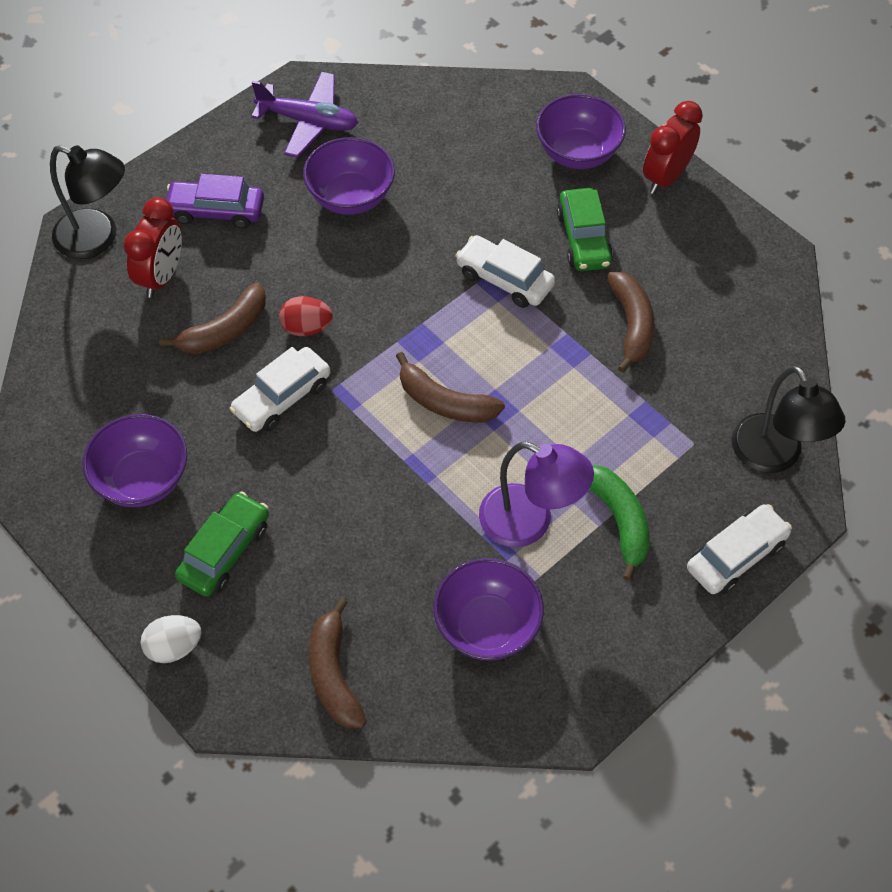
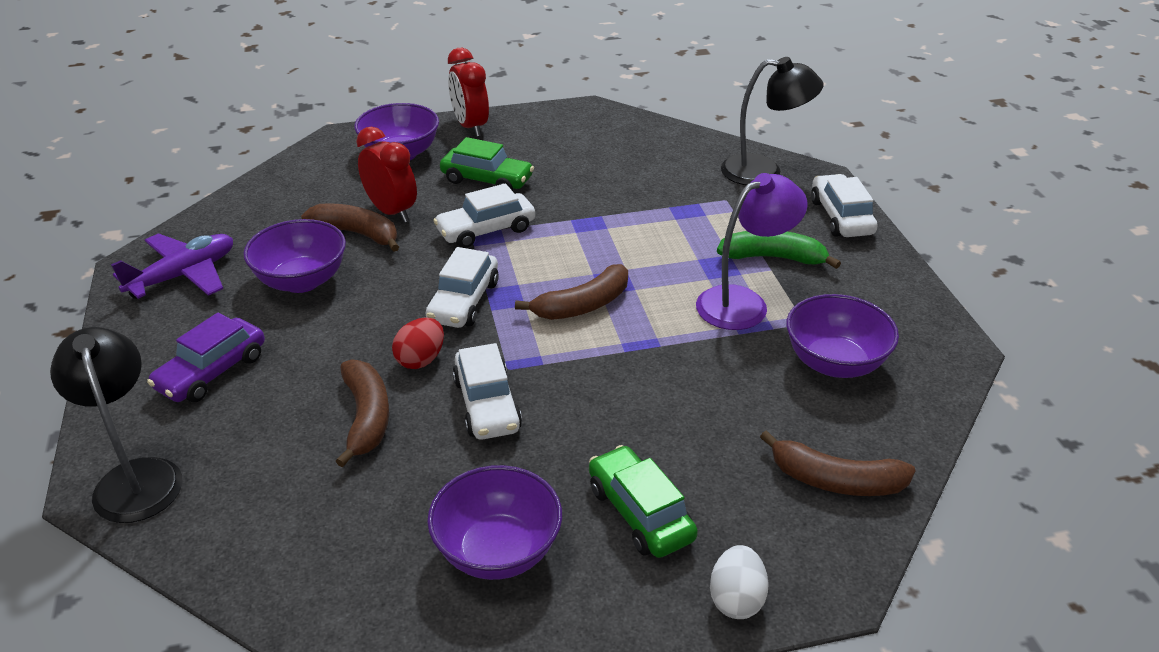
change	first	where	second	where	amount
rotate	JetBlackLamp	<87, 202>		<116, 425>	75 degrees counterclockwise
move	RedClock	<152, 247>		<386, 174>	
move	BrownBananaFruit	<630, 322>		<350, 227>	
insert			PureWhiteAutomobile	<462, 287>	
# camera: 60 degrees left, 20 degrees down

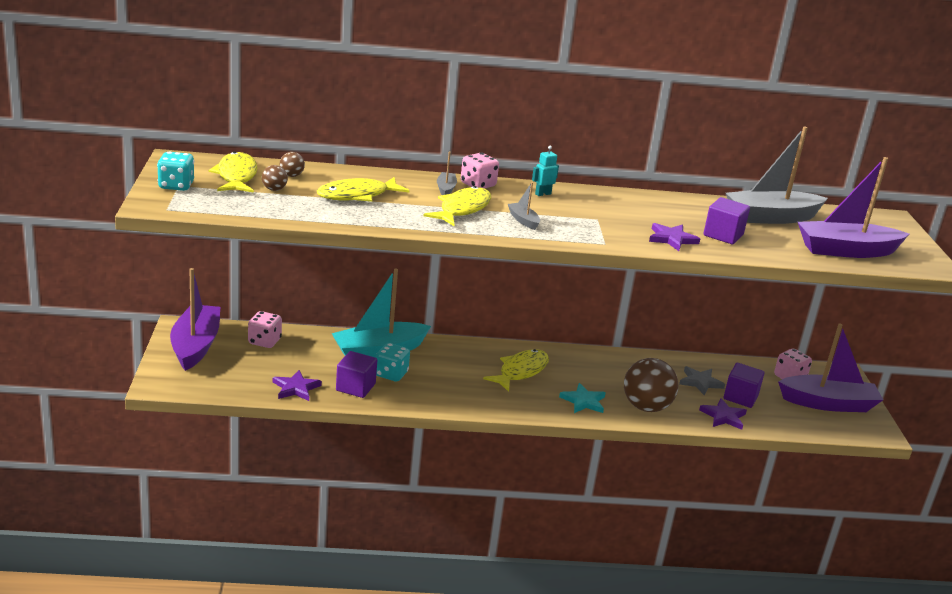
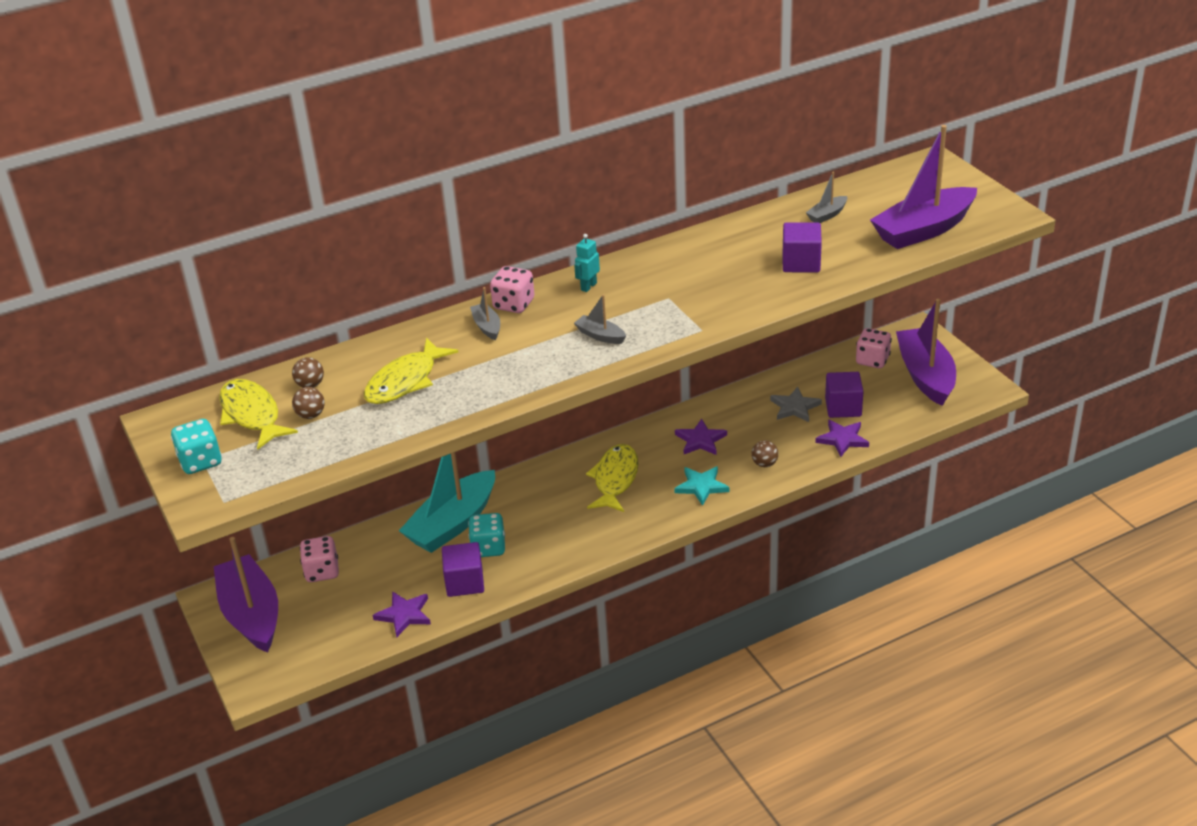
change	first	where	second	where	amount
resize	AshGreyToyBoat	<777, 175>		<826, 197>	x0.43
delete	BrightYellowFish	<457, 206>			
move	VioletStarShape	<674, 237>		<701, 437>	
rotate	VioletToyBoat	<830, 367>		<926, 352>	75 degrees counterclockwise
resize	BrownSphere	<651, 385>		<764, 453>	x0.44
# camera: 20 degrees left, 10 degrees up

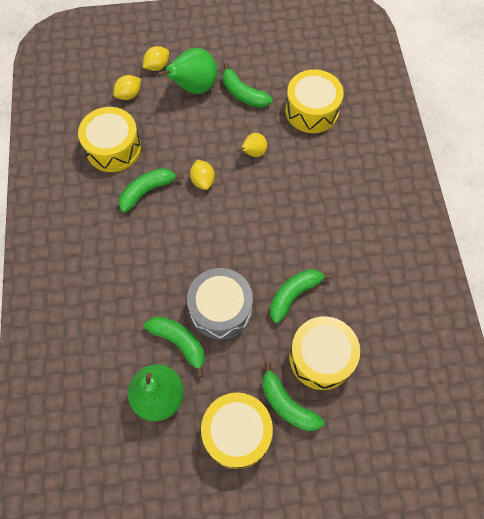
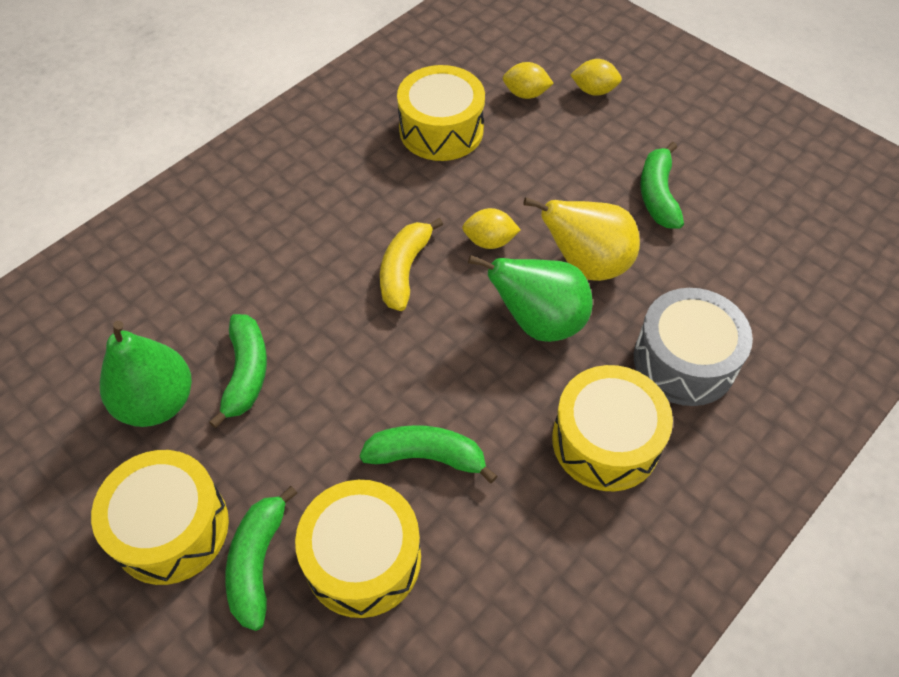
change	first	where	second	where	amount
move	GreenToyPear	<187, 71>		<530, 298>	
move	BrightYellowSnareDrum	<314, 101>		<612, 428>	
resize	BrightYellowToyPear	<252, 145>		<581, 239>	x1.90
rotate	BrightYellowCitrusFruit	<202, 175>		<491, 228>	60 degrees clockwise
delete	GreenBananaFruit	<151, 190>			
move	AshGreySnareDrum	<220, 304>		<693, 347>	
insert			BrightYellowBananaFruit	<411, 264>	
# camera: 50 degrees right, 10 degrees down

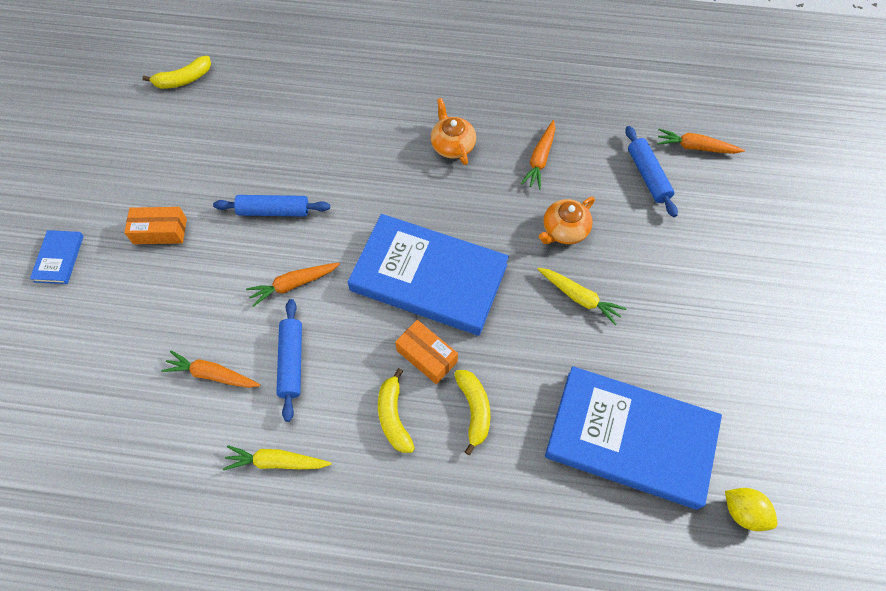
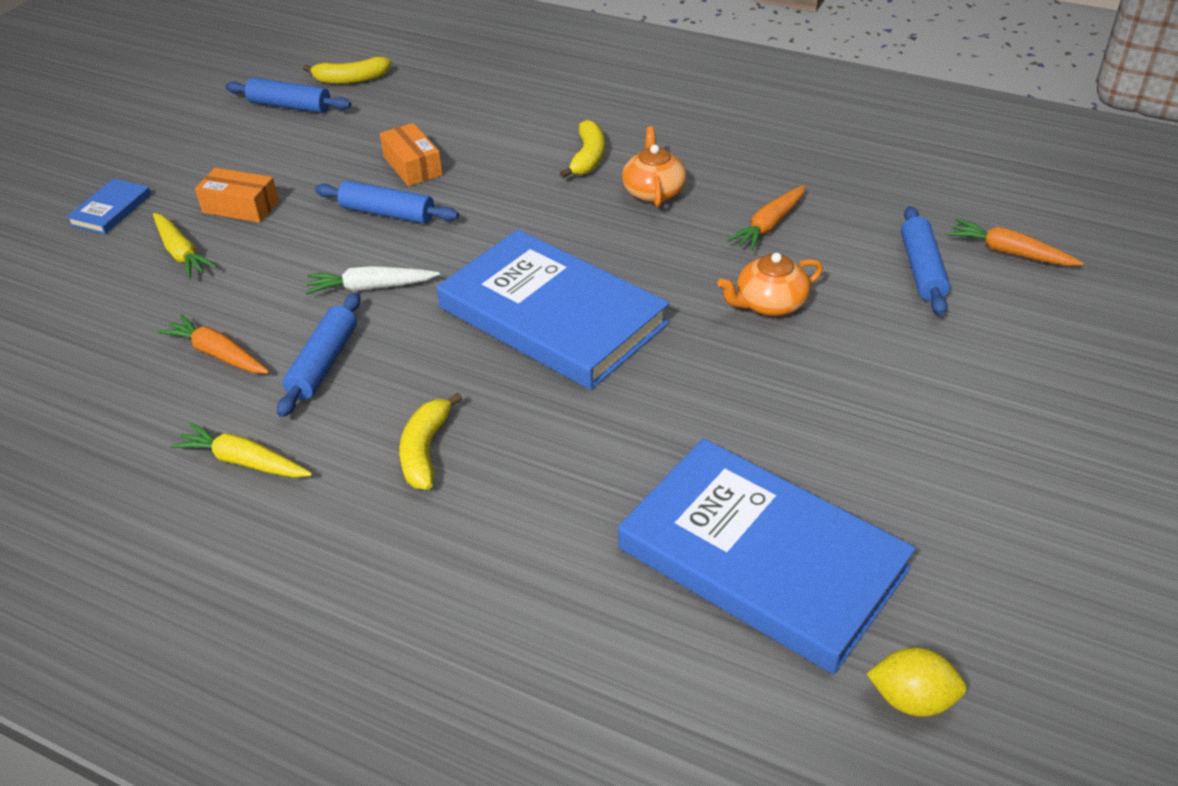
change	first	where	second	where	amount
recolor	OrangeCarrot	<293, 285>	PureWhiteCarrot	<373, 280>	
move	BrightYellowCarrot	<582, 297>		<185, 246>	
move	OrangeParcel	<426, 352>		<411, 154>	
move	BrightYellowBananaFruit	<472, 412>		<582, 149>	
rotate	BrightYellowCitrusFruit	<751, 509>		<917, 682>	45 degrees counterclockwise
insert			RoyalBlueDoughRoller	<288, 95>	
# camera: 20 degrees right, 20 degrees down

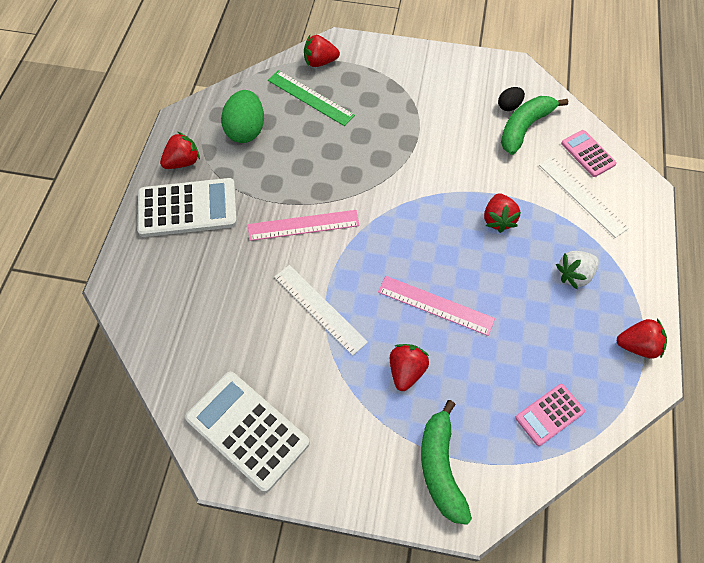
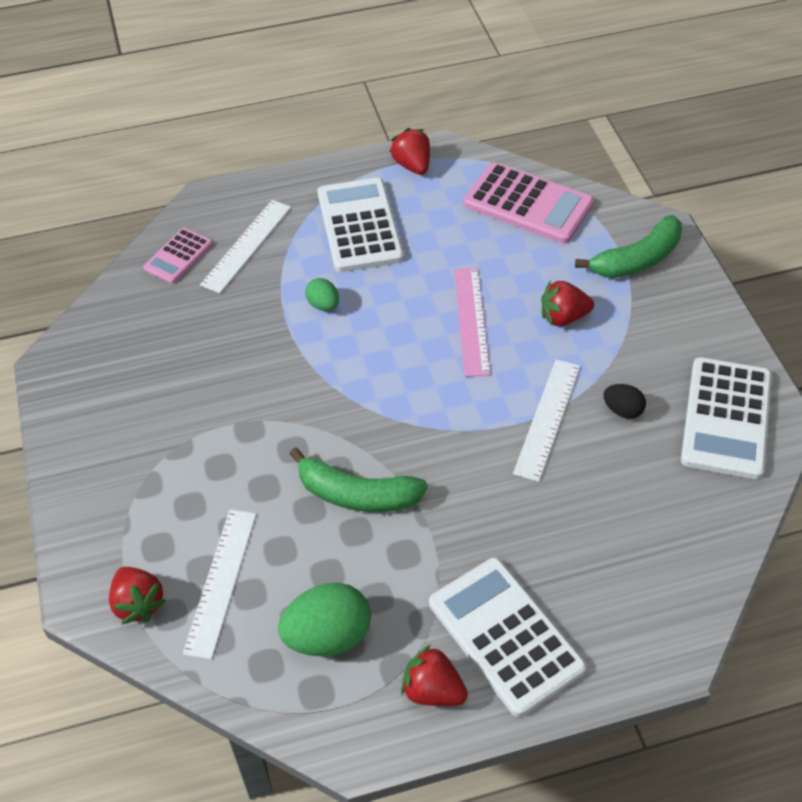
change	first	where	second	where	amount
recolor	GreenRuler	<311, 98>	PureWhiteRuler	<219, 584>	
move	JetBlackEgg	<511, 99>		<624, 401>	
move	GreenBananaFruit	<534, 125>		<358, 479>	
replace	RedToyStrawberry	<502, 213>	GreenEgg	<322, 294>	
delete	RosyRuler	<304, 225>			
replace	PureWhiteToyStrawberry	<577, 270>	PureWhiteAddingMachine	<361, 225>	
resize	RosyAddingMachine	<550, 415>		<528, 203>	x1.80
# camera: 115 degrees left, 10 degrees down

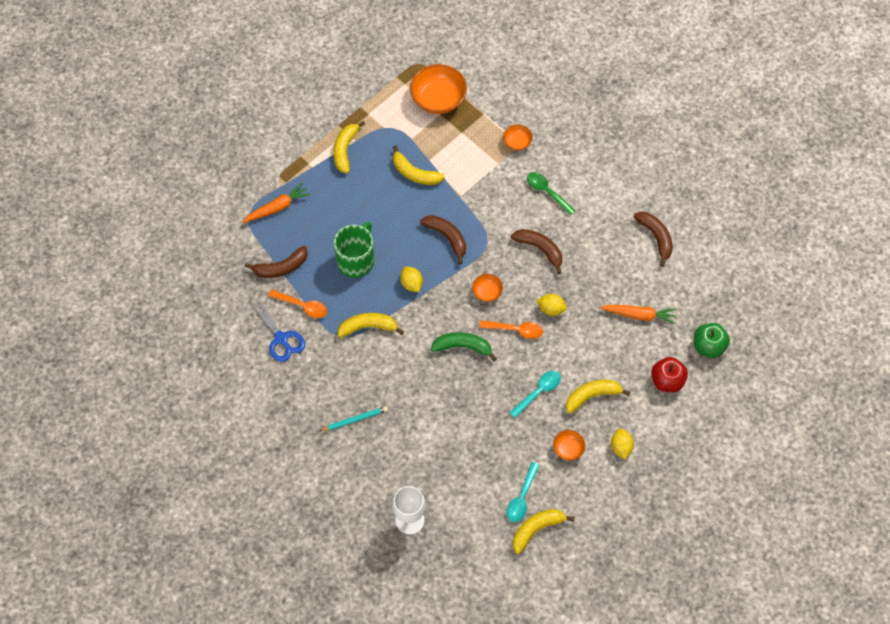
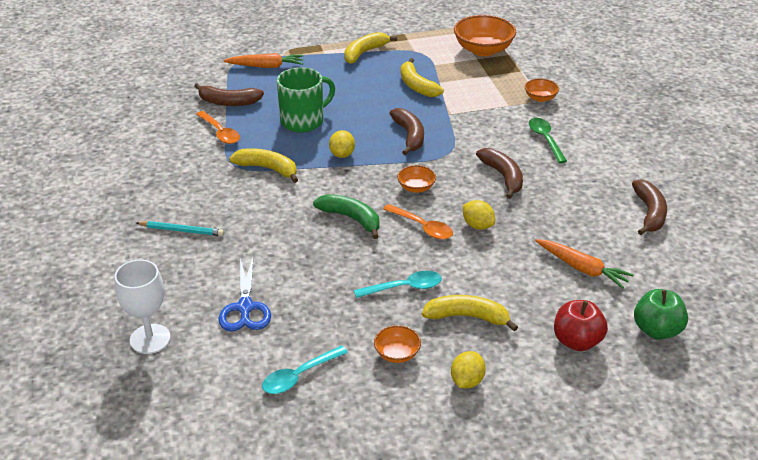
change	first	where	second	where	amount
move	RoyalBluePairOfScissors	<278, 330>		<244, 294>	
delete	BrightYellowBananaFruit	<544, 531>			
# camera: 30 degrees right, 25 degrees down

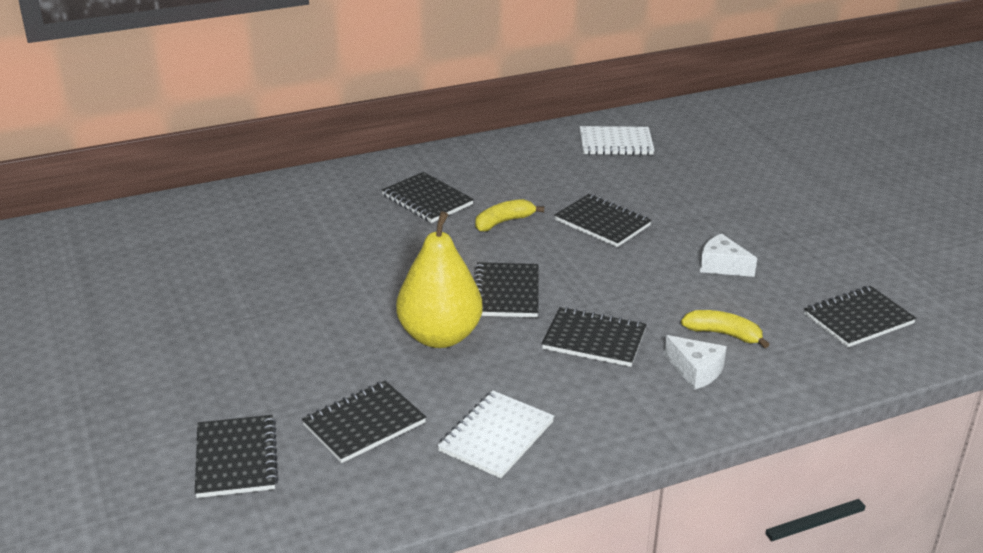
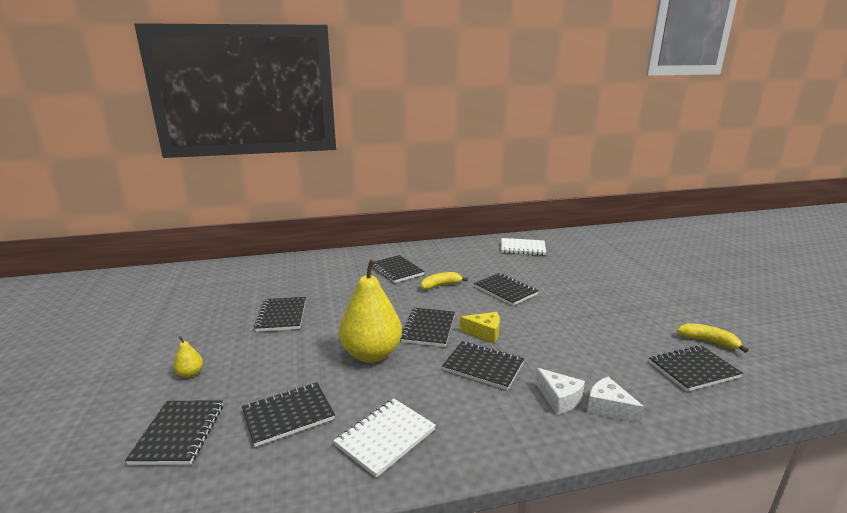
change	first	where	second	where	amount
move	PureWhiteCheeseWedge	<728, 255>		<615, 400>	
move	BrightYellowBananaFruit	<725, 329>		<713, 338>	
insert			JetBlackNotebook	<280, 314>	
insert			BrightYellowCheeseWedge	<480, 327>	
insert			BrightYellowToyPear	<188, 357>	
# camera: 10 degrees right, 10 degrees down

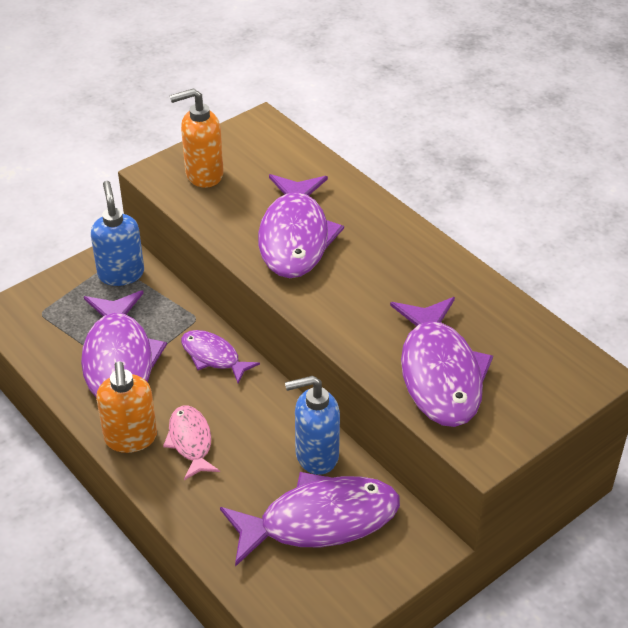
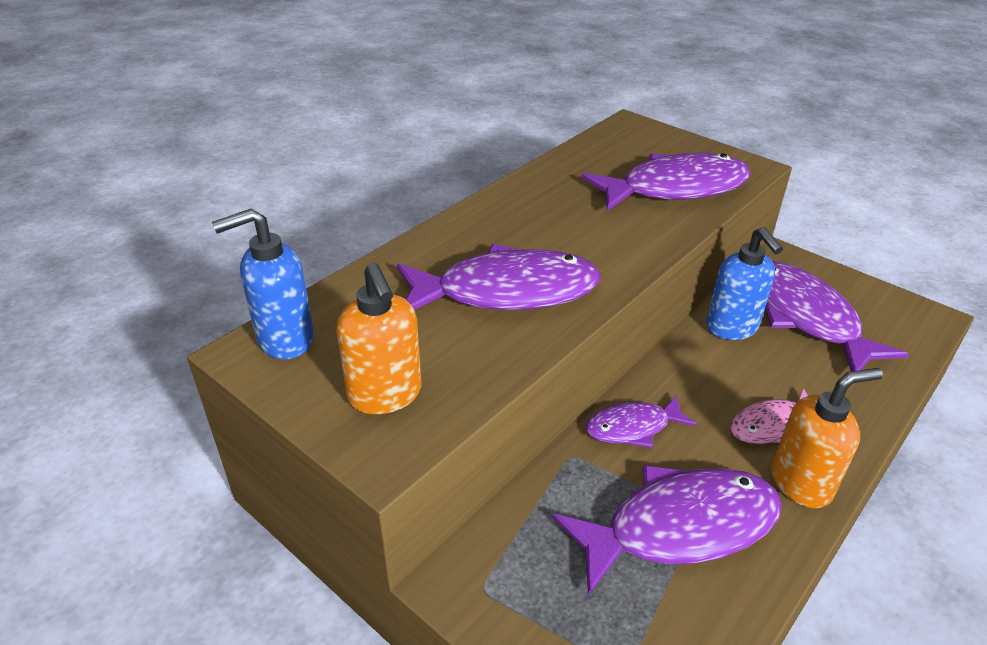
change	first	where	second	where	amount
move	RoyalBlueSoapDispenser	<117, 233>		<263, 284>	
rotate	VioletFish	<220, 357>		<641, 421>	45 degrees clockwise
# camera: 100 degrees left, 5 degrees down

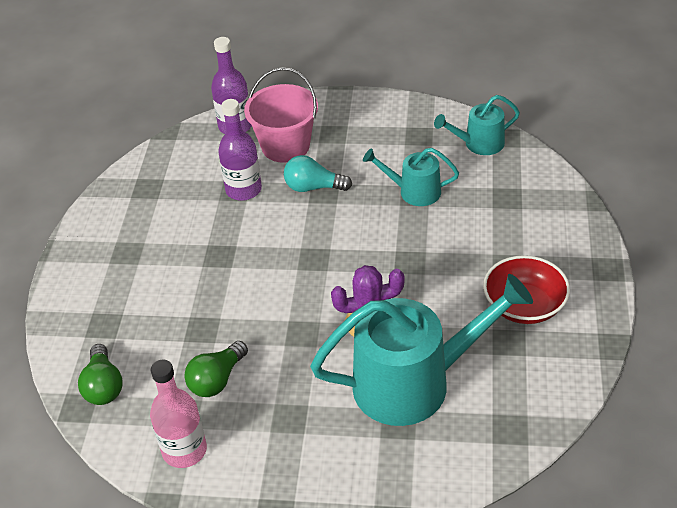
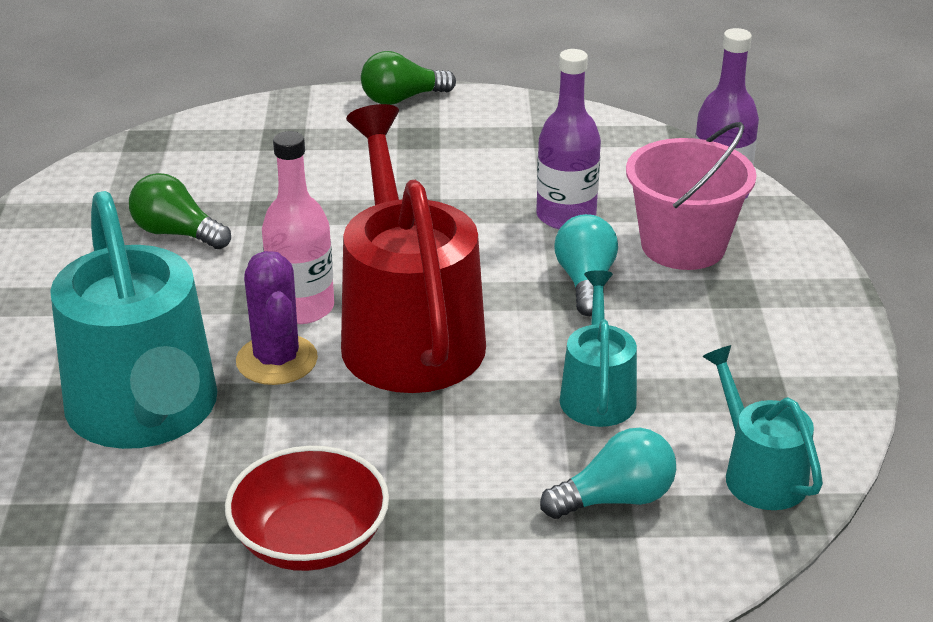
change	first	where	second	where	amount
move	GreenBulb	<100, 374>		<408, 78>	
move	RosyBottle	<178, 414>		<298, 227>	
insert			RedWateringCan	<413, 248>	
insert			TealBulb	<608, 473>	
# camera: 80 degrees right, 10 degrees down

